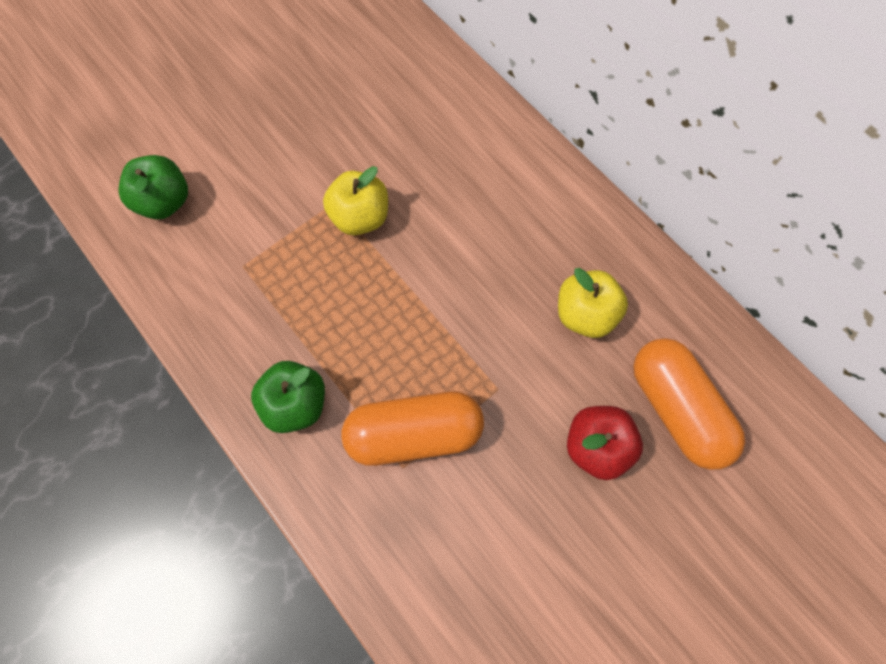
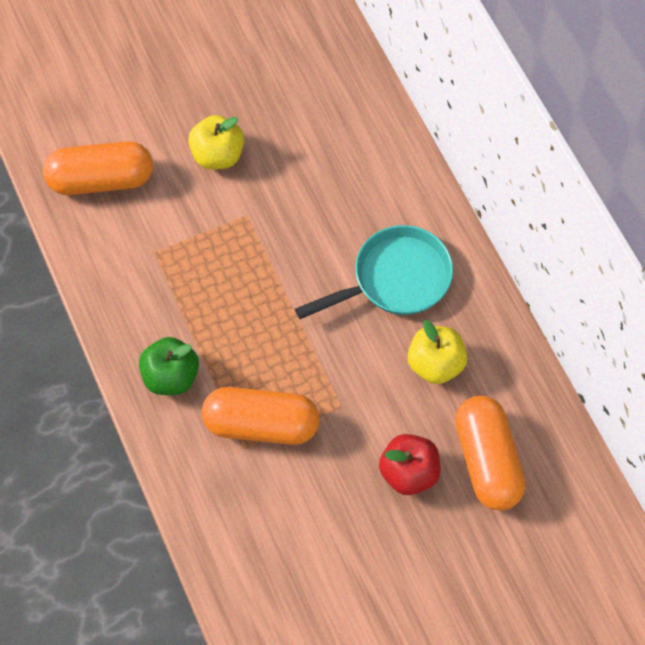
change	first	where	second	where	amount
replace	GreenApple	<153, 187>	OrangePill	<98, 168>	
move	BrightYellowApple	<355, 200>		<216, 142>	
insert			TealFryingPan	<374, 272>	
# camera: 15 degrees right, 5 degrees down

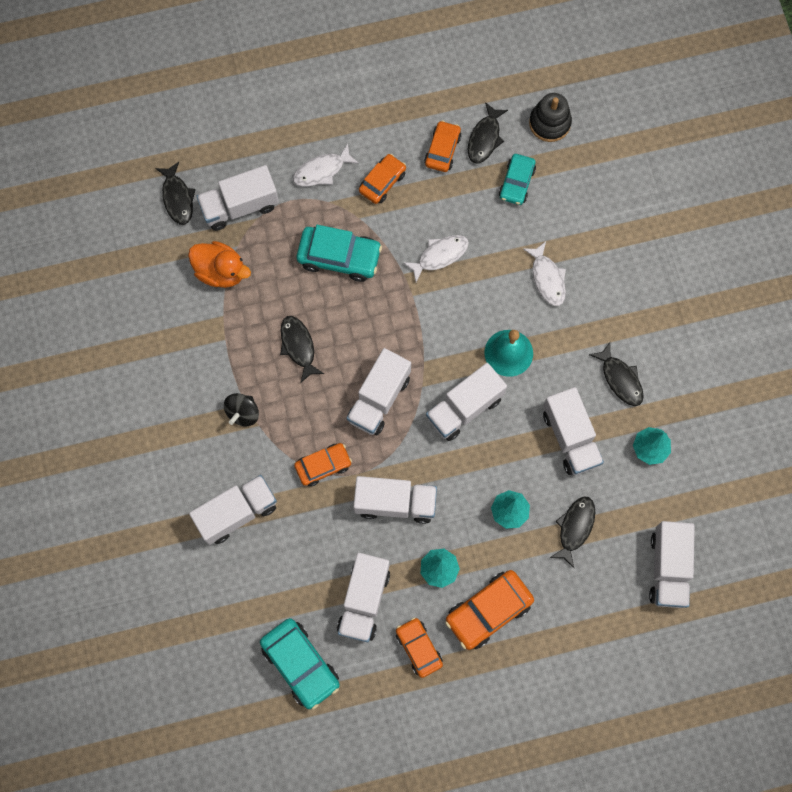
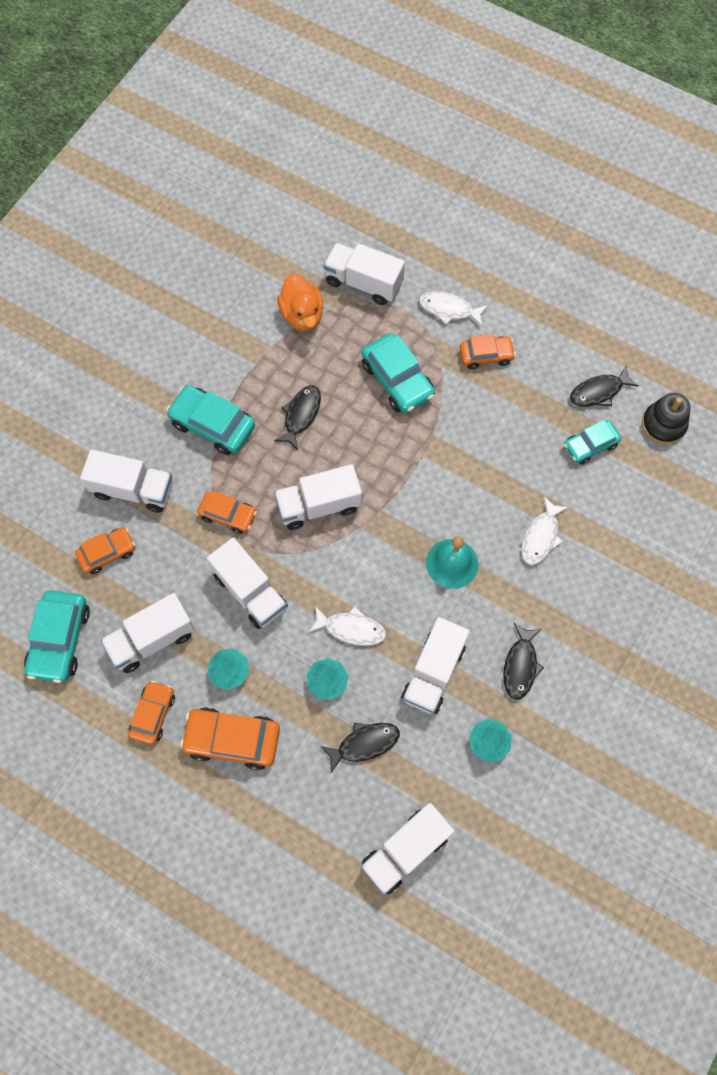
change	first	where	second	where	amount
move	OrangeAutomobile	<442, 146>		<105, 550>	
delete	JetBlackFish	<175, 193>			
move	PureWhiteFish	<436, 258>		<347, 626>	
delete	PureWhiteToyTruck	<466, 402>			
replace	JetBlackWhirligig	<241, 409>	TealAutomobile	<210, 420>	
# camera: 45 degrees right, 5 degrees down

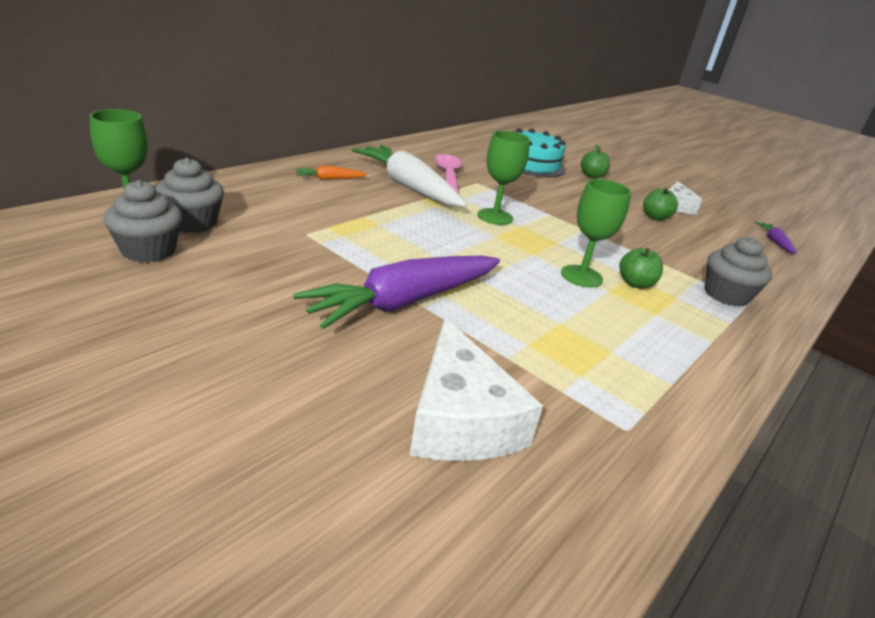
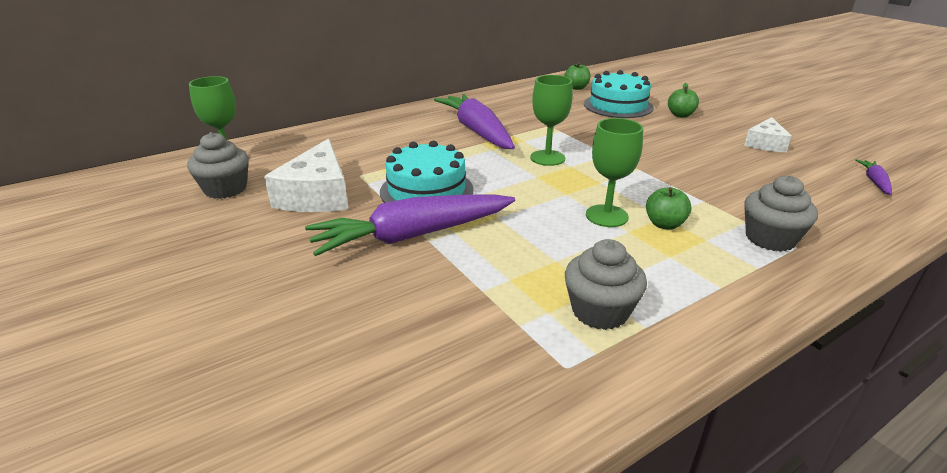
change	first	where	second	where	amount
recolor	PureWhiteCarrot	<409, 176>	VioletCarrot	<474, 121>	
delete	RosySpoon	<448, 173>			
move	AshGreyFairyCake	<190, 195>		<606, 284>	
delete	OrangeCarrot	<331, 173>			
move	GreenApple	<660, 204>		<577, 76>	
move	PureWhiteCheeseWedge	<476, 389>		<306, 175>	
insert			TealGateau	<427, 172>	
# camera: 20 degrees right, 0 degrees up

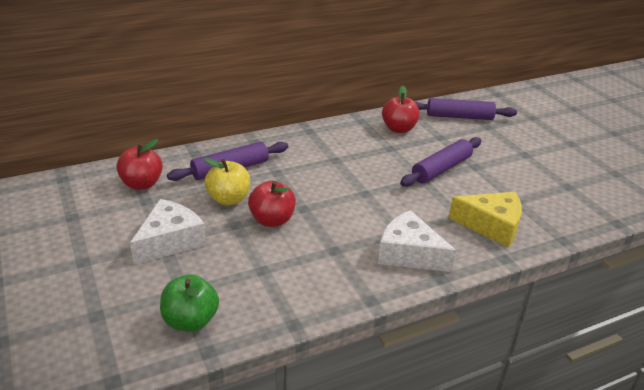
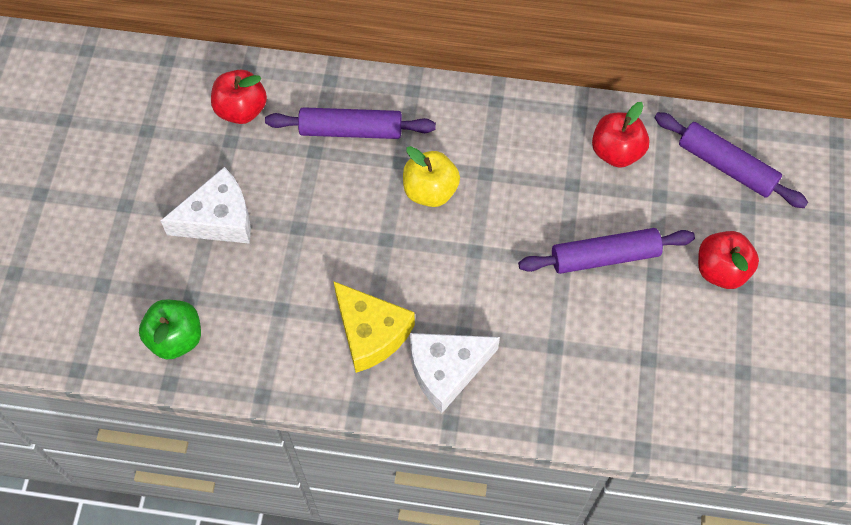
change	first	where	second	where	amount
move	BrightYellowApple	<227, 181>		<431, 176>	
move	RedApple	<272, 204>		<728, 260>	
move	BrightYellowCheeseWedge	<485, 219>		<374, 327>	
rotate	PureWhiteCheeseWedge	<417, 241>		<455, 373>	90 degrees counterclockwise
# camera: 35 degrees right, 30 degrees up

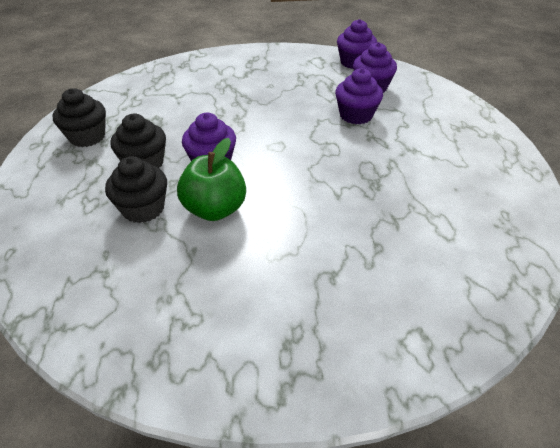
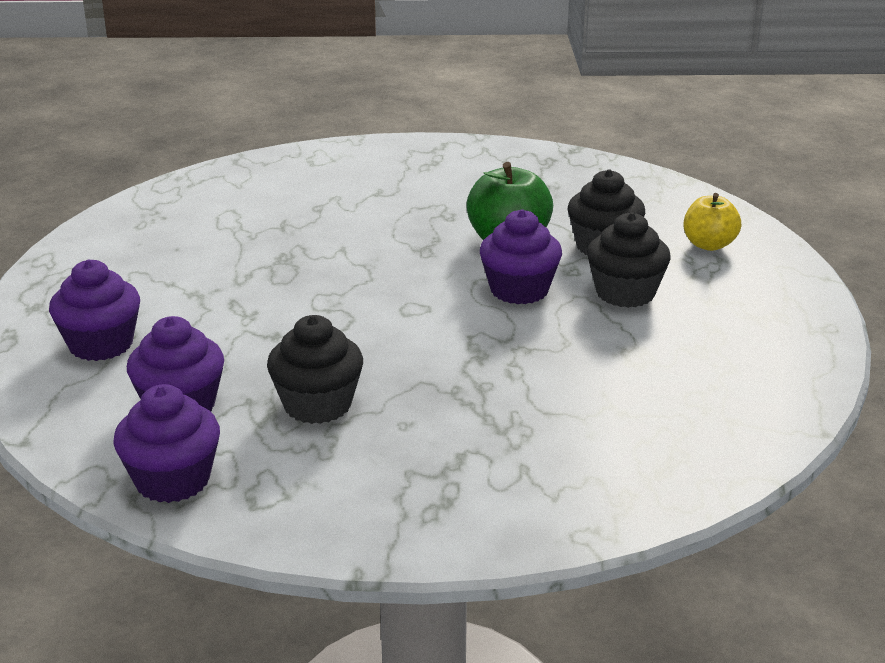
change	first	where	second	where	amount
move	VioletFairyCake	<359, 96>		<94, 310>	
move	JetBlackFairyCake	<79, 117>		<315, 369>	
insert			BrightYellowApple	<712, 222>	
# camera: 175 degrees left, 15 degrees down

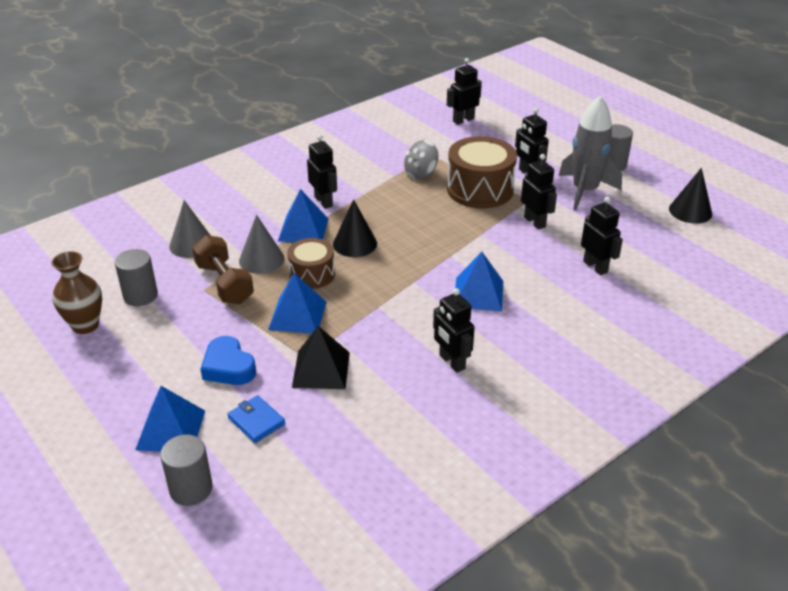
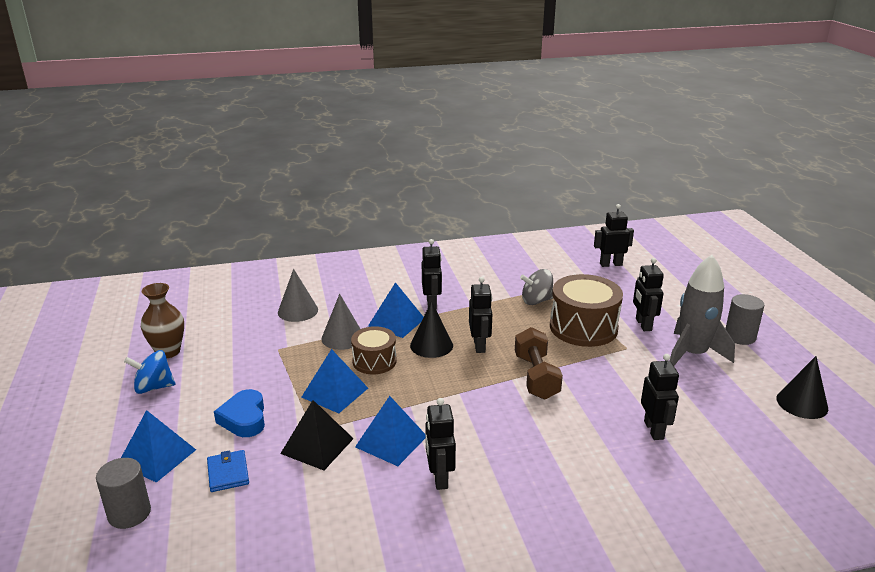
change	first	where	second	where	amount
move	JetBlackRobot	<539, 192>		<480, 315>	
move	BrownDumbbell	<223, 269>		<539, 363>	
delete	AshGreyCylinder	<136, 277>			
move	RoyalBluePyramid	<479, 281>		<390, 431>	
insert			RoyalBlueWhirligig	<149, 372>	
# camera: 25 degrees right, 10 degrees down

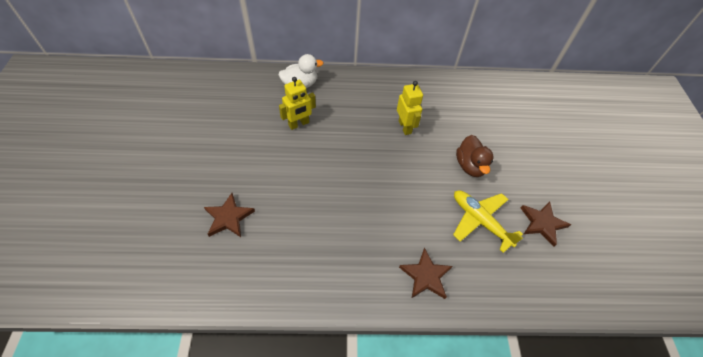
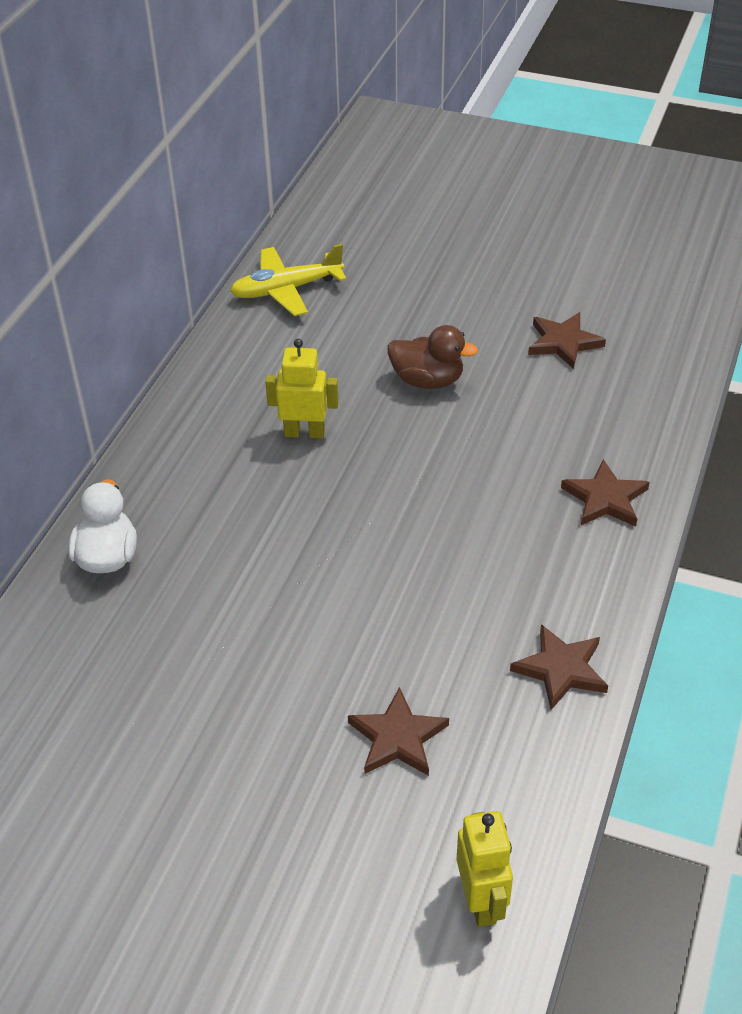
change	first	where	second	where	amount
move	BrightYellowRobot	<297, 103>		<485, 869>	
move	BrightYellowAeroplane	<488, 221>		<288, 280>	
insert			BrownStarShape	<559, 667>	
# camera: 65 degrees left, 10 degrees down

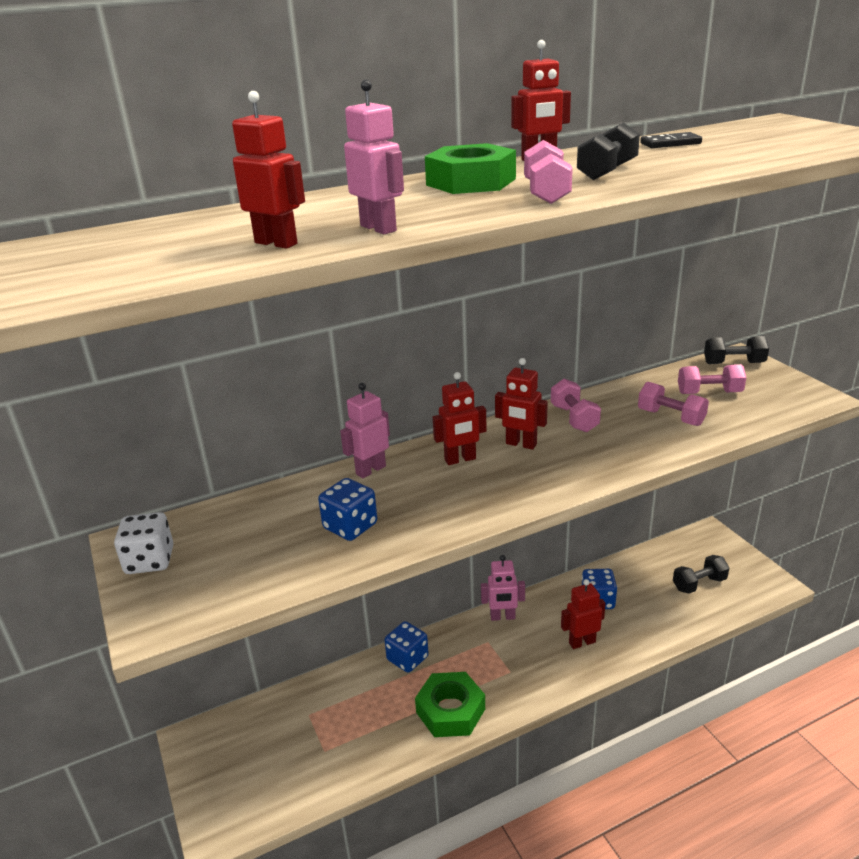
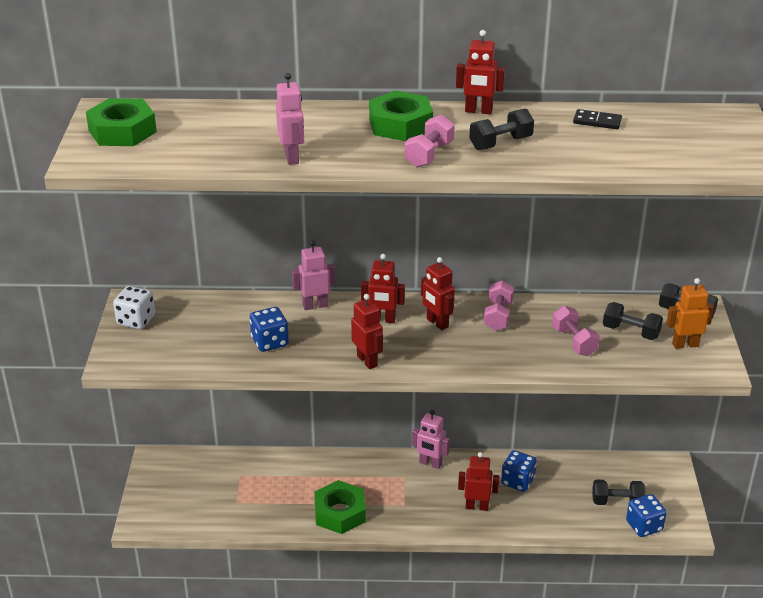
change	first	where	second	where	amount
move	RedRobot	<268, 170>		<367, 331>	
recolor	RosyDumbbell	<712, 379>	JetBlackDumbbell	<633, 321>	
move	RoyalBlueGameDie	<406, 647>		<646, 515>	
insert			GreenHexNut	<121, 122>	
insert			OrangeRobot	<690, 313>	
# camera: 25 degrees right, 5 degrees up

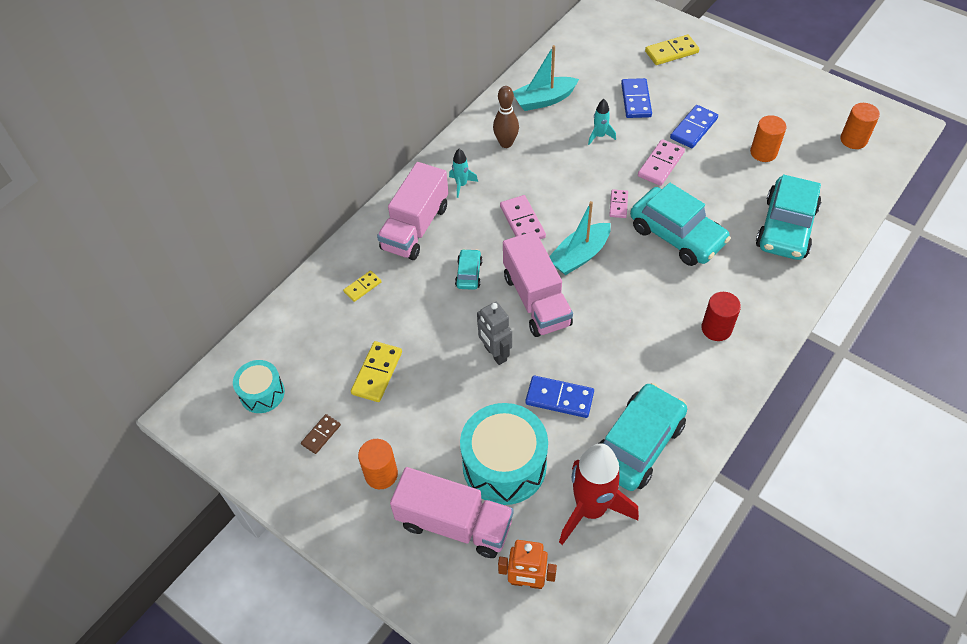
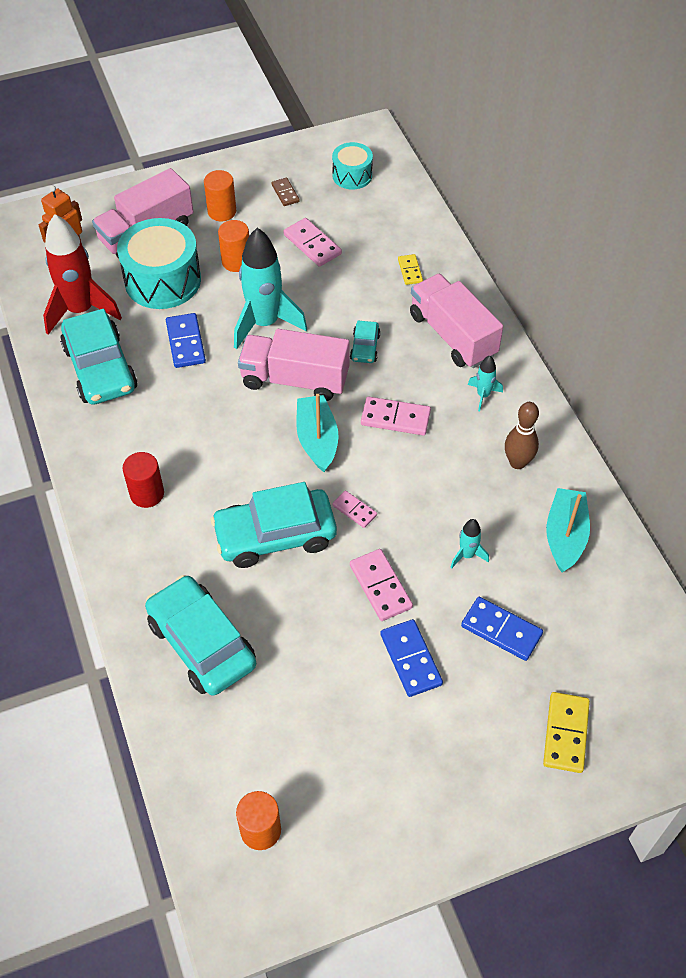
change	first	where	second	where	amount
move	OrangeCylinder	<768, 138>		<233, 246>	
rotate	TealAutomobile	<469, 269>		<365, 342>	60 degrees clockwise
replace	AshGreyRobot	<494, 333>	TealSpaceship	<270, 288>	
recolor	BrightYellowDominoPiece	<376, 371>	RosyDominoPiece	<313, 242>	
rotate	RoyalBlueDominoPiece	<559, 396>		<186, 340>	60 degrees counterclockwise
# camera: 120 degrees right, 0 degrees up

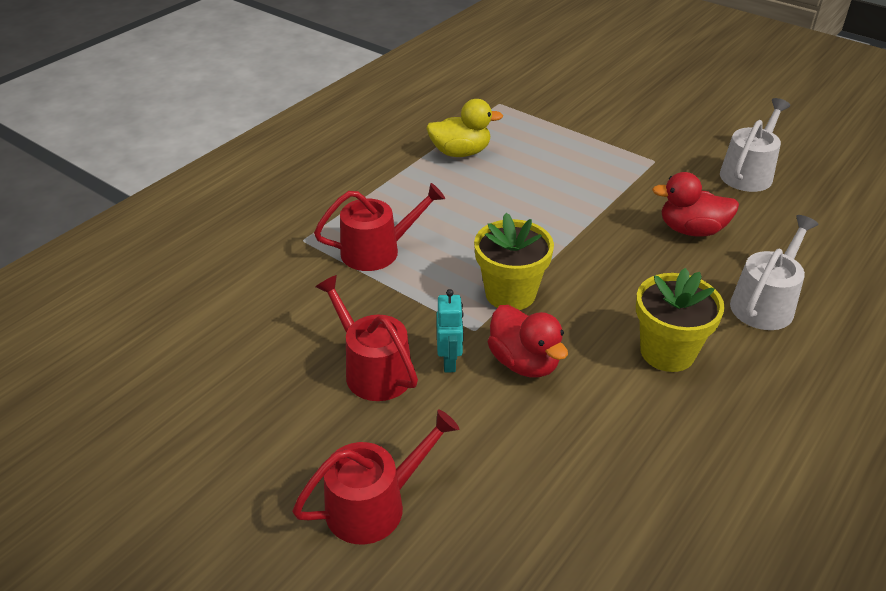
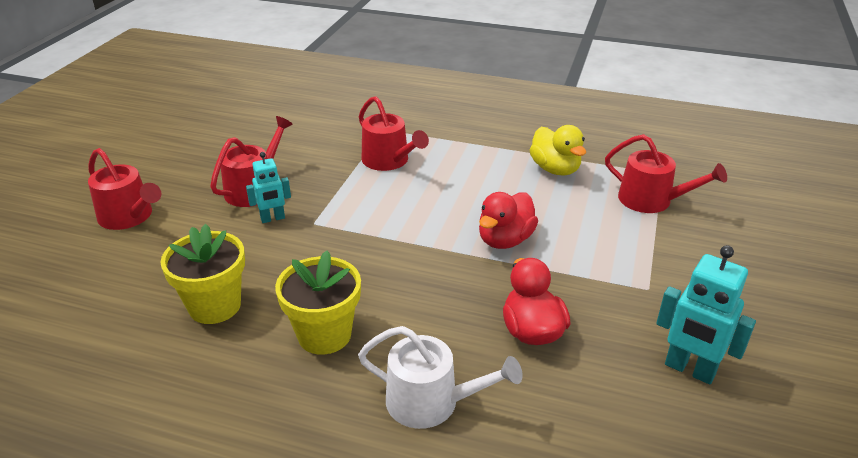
change	first	where	second	where	amount
replace	PureWhiteWateringCan	<755, 145>	TealRobot	<706, 314>	
move	BrightYellowPlantPot	<514, 261>		<202, 274>	
move	RedDuck	<528, 341>		<508, 220>	
insert			RedWateringCan	<666, 173>	
# camera: 70 degrees right, 5 degrees down

